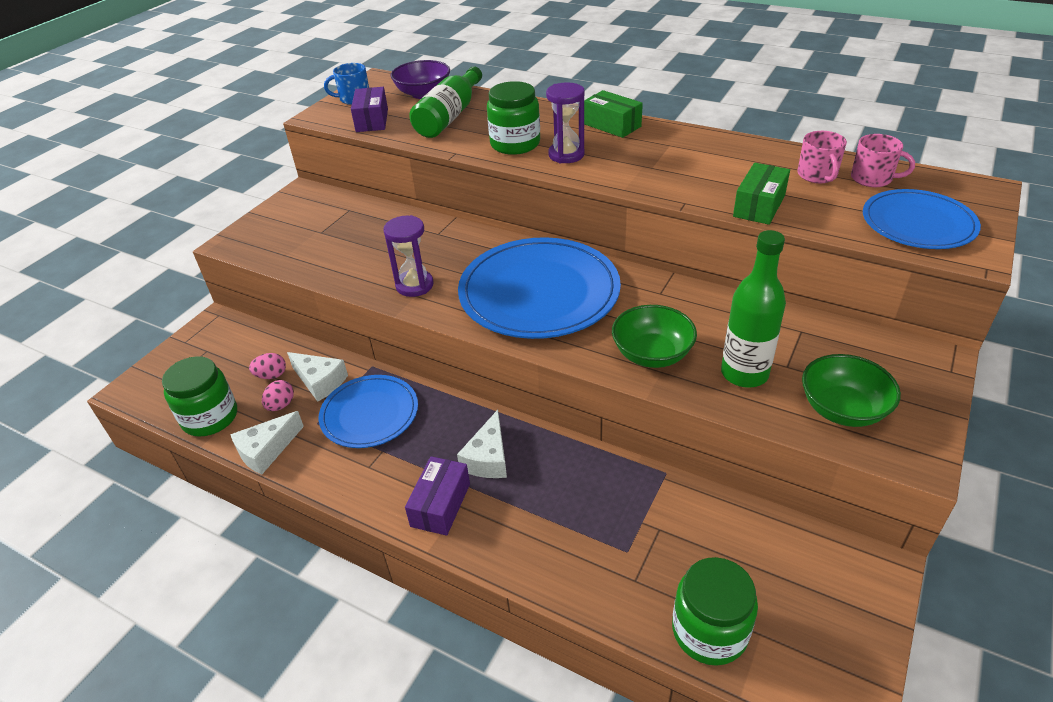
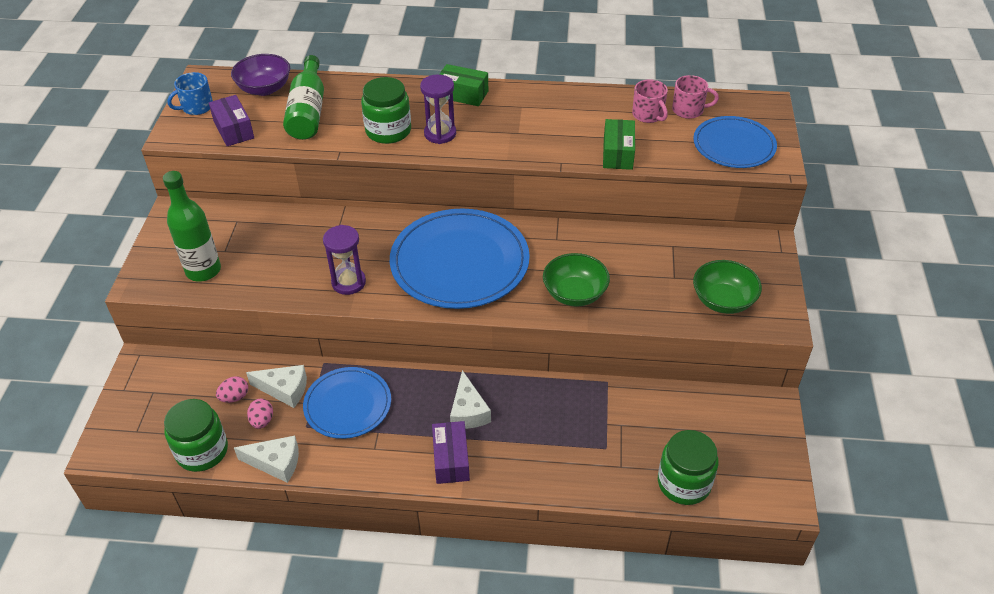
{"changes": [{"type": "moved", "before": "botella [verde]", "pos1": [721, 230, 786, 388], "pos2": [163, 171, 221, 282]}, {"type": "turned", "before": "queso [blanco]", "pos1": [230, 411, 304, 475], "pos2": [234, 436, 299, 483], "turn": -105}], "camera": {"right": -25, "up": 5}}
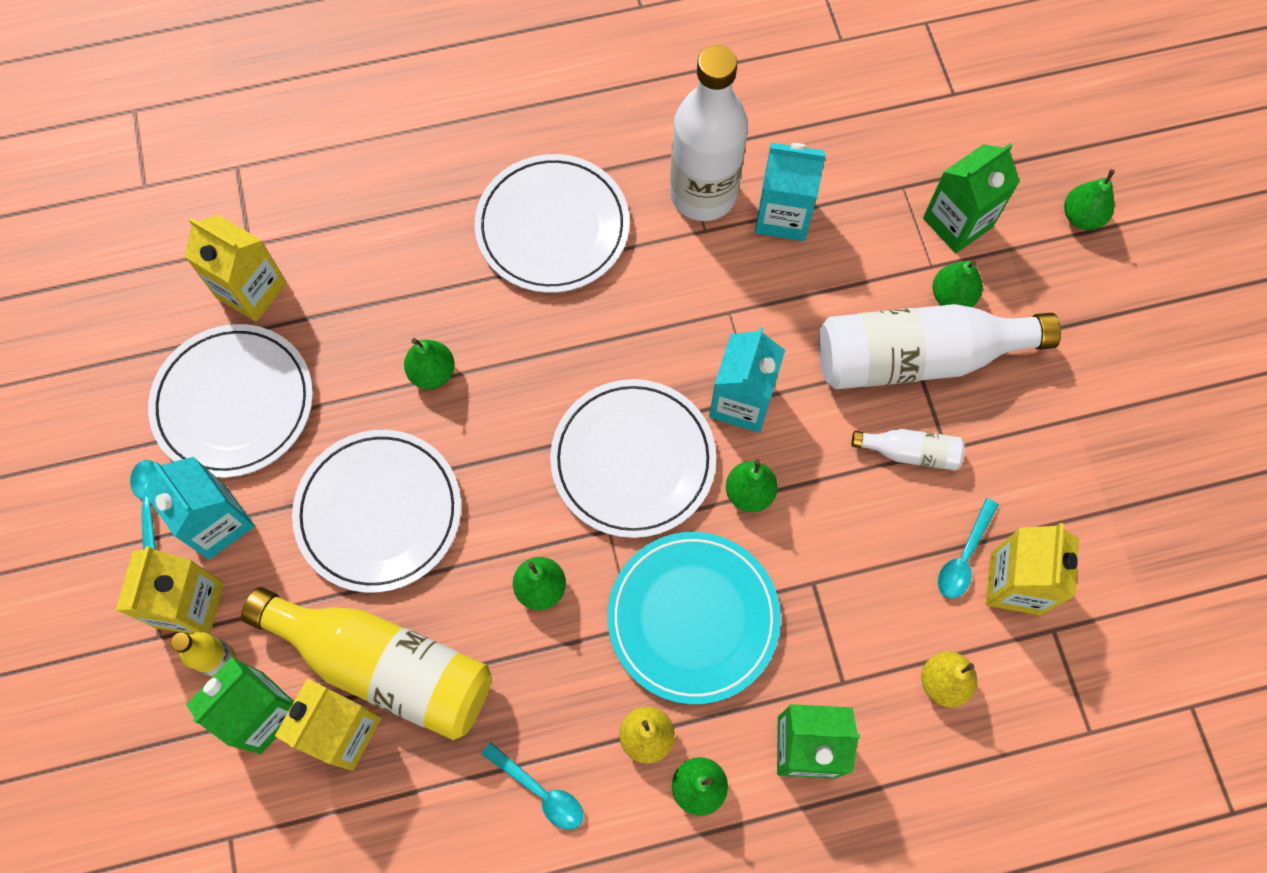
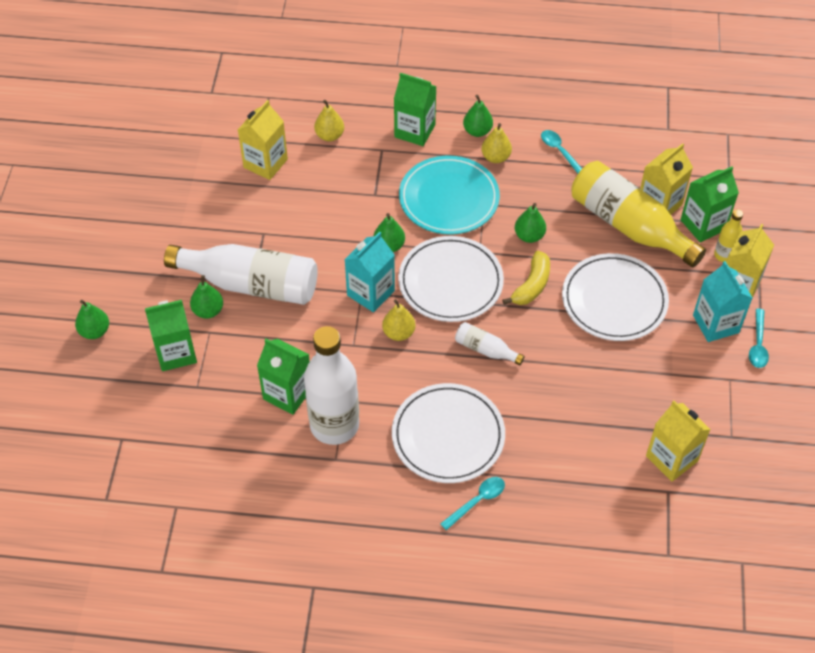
{"changes": [{"type": "removed", "before": "plato [blanco]", "pos1": [148, 324, 313, 478]}, {"type": "removed", "before": "pera [verde]", "pos1": [404, 338, 455, 389]}, {"type": "added", "after": "pera [amarillo]", "pos2": [382, 299, 415, 341]}, {"type": "added", "after": "plátano [amarillo]", "pos2": [502, 251, 550, 305]}, {"type": "moved", "before": "botella [blanco]", "pos1": [852, 429, 965, 471], "pos2": [455, 322, 525, 365]}, {"type": "moved", "before": "cuchara [turquesa]", "pos1": [938, 498, 999, 598], "pos2": [440, 477, 505, 530]}, {"type": "recoloured", "before": "cartón de leche [turquesa]", "after": "cartón de leche [verde]", "pos1": [755, 142, 826, 241], "pos2": [257, 339, 310, 415]}], "camera": {"right": -160, "up": -15}}
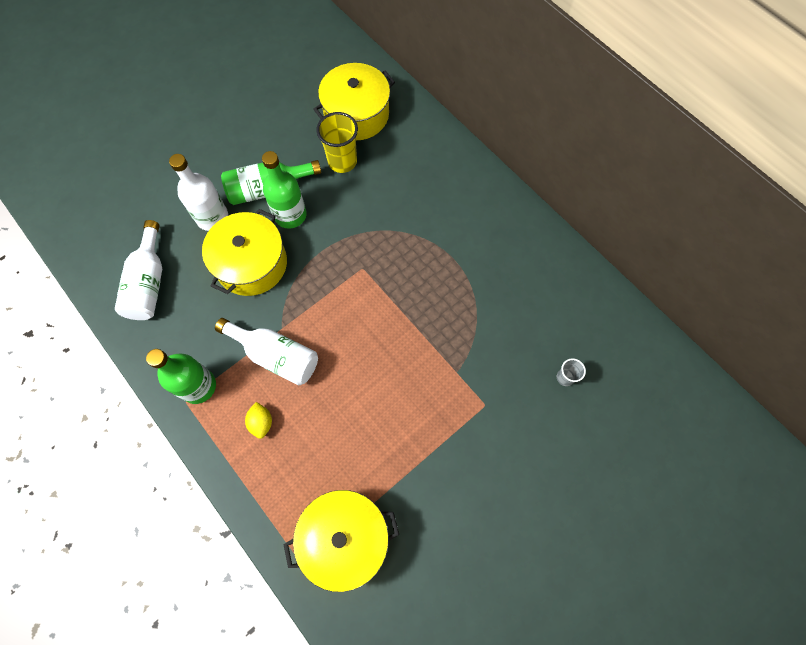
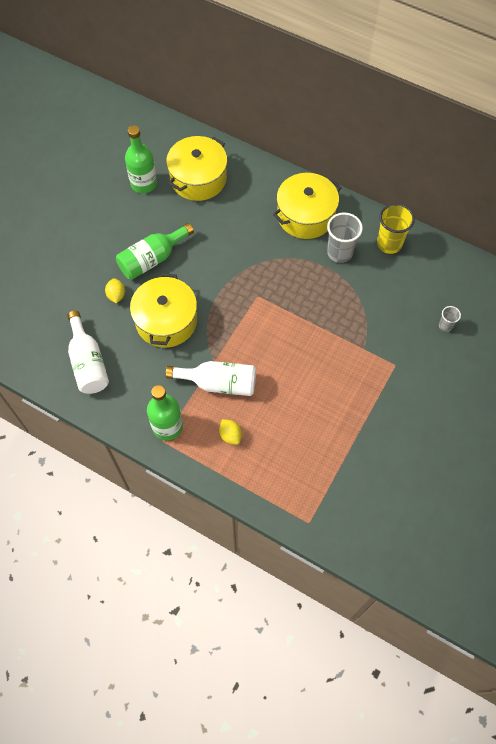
{"changes": [{"type": "added", "after": "vaso [gris]", "pos2": [327, 213, 363, 263]}, {"type": "moved", "before": "botella [verde]", "pos1": [262, 151, 307, 229], "pos2": [125, 125, 157, 193]}, {"type": "moved", "before": "olla [amarillo]", "pos1": [283, 490, 399, 592], "pos2": [273, 173, 341, 239]}, {"type": "moved", "before": "vaso [amarillo]", "pos1": [317, 112, 358, 173], "pos2": [377, 203, 415, 254]}, {"type": "replaced", "before": "botella [blanco]", "after": "limón [amarillo]", "pos1": [169, 154, 228, 231], "pos2": [105, 278, 125, 303]}], "camera": {"right": -20, "up": -5}}
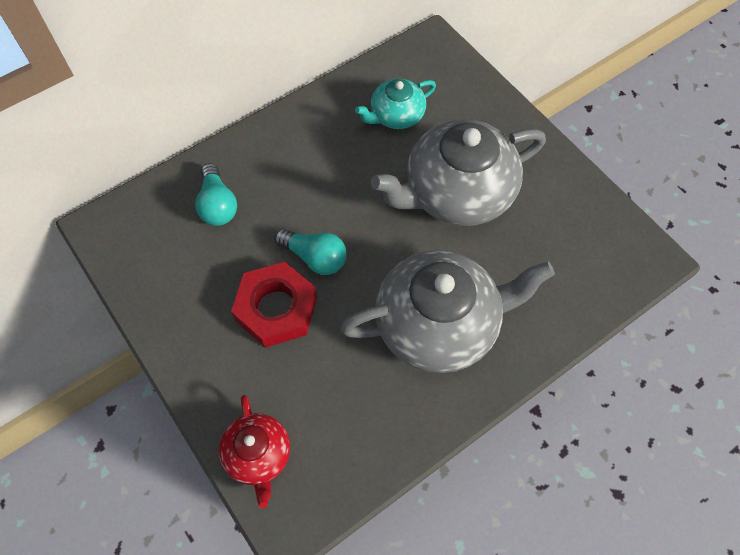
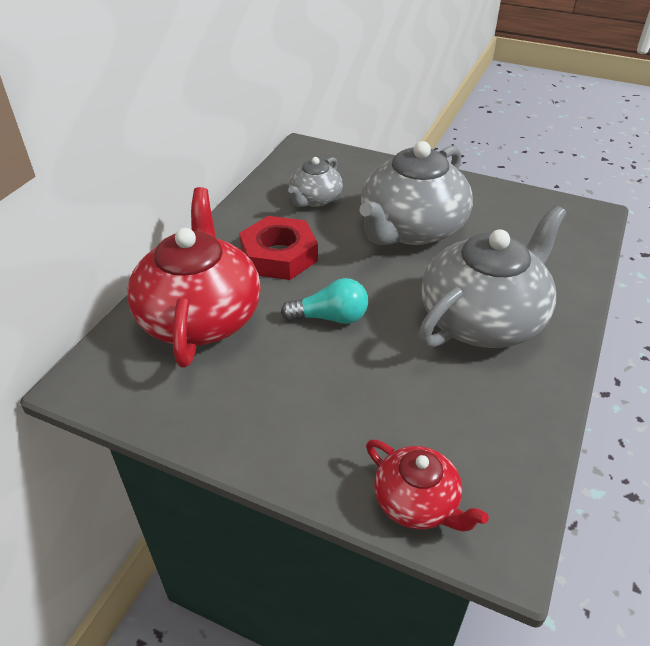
{"changes": [{"type": "moved", "before": "tuerca [rojo]", "pos1": [231, 262, 317, 348], "pos2": [239, 216, 318, 280]}, {"type": "replaced", "before": "bombilla [turquesa]", "after": "tetera [rojo]", "pos1": [195, 163, 237, 226], "pos2": [127, 187, 261, 368]}, {"type": "recoloured", "before": "tetera [turquesa]", "after": "tetera [gris]", "pos1": [355, 79, 436, 129], "pos2": [288, 157, 343, 207]}], "camera": {"right": -30, "up": -20}}
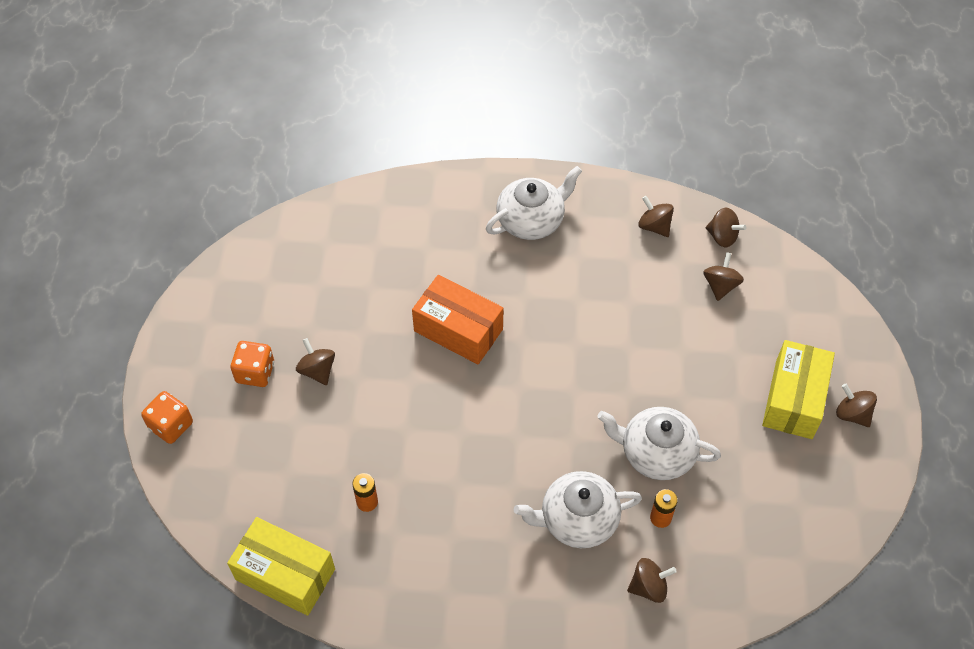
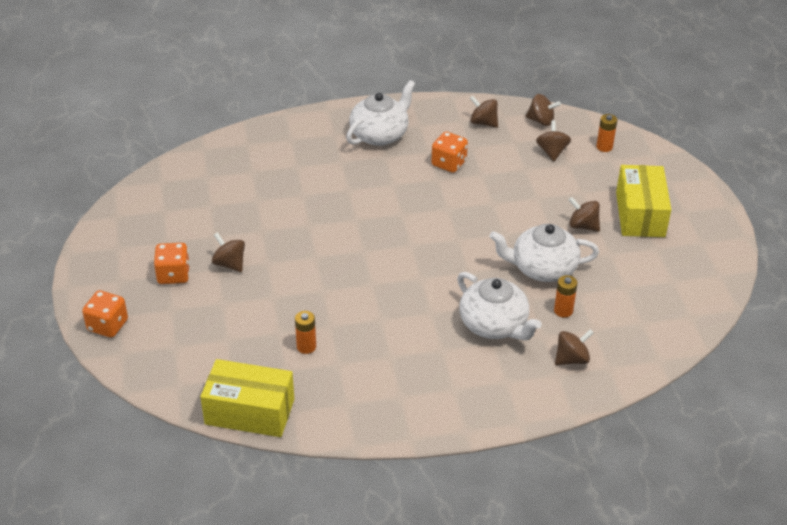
{"changes": [{"type": "removed", "before": "caja [naranja]", "pos1": [412, 275, 504, 364]}, {"type": "added", "after": "dado [naranja]", "pos2": [431, 132, 468, 173]}, {"type": "added", "after": "pila [naranja]", "pos2": [596, 114, 617, 152]}, {"type": "moved", "before": "peonza [marrón]", "pos1": [836, 384, 877, 427], "pos2": [569, 197, 600, 232]}, {"type": "turned", "before": "tetera [blanco]", "pos1": [514, 471, 642, 548], "pos2": [457, 272, 542, 340], "turn": -105}], "camera": {"right": -15, "up": -15}}
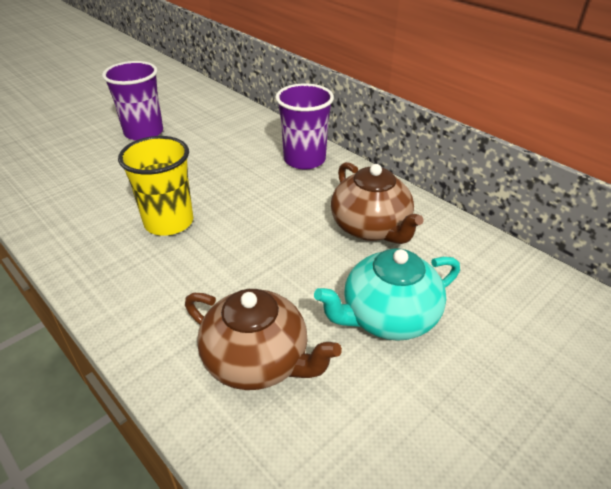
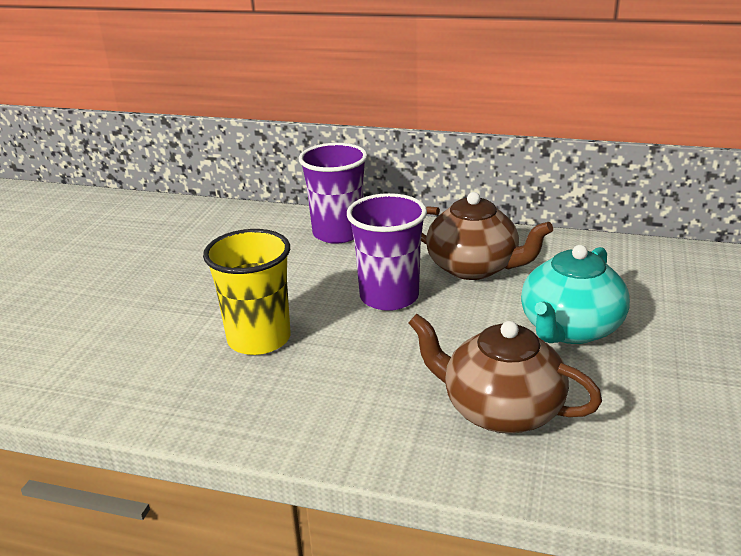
{"changes": [{"type": "moved", "before": "vaso [morado]", "pos1": [102, 61, 163, 141], "pos2": [347, 193, 427, 311]}, {"type": "turned", "before": "tetera [marrón]", "pos1": [185, 289, 342, 390], "pos2": [408, 314, 602, 434], "turn": -150}], "camera": {"right": -30, "up": -10}}
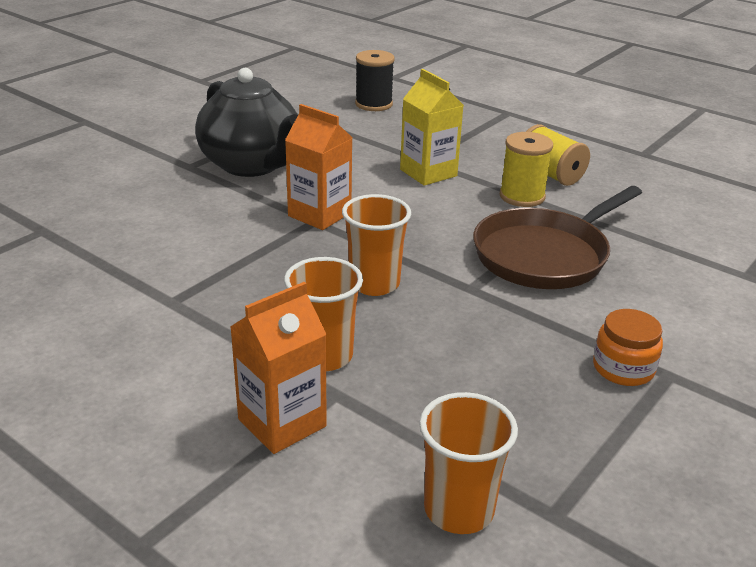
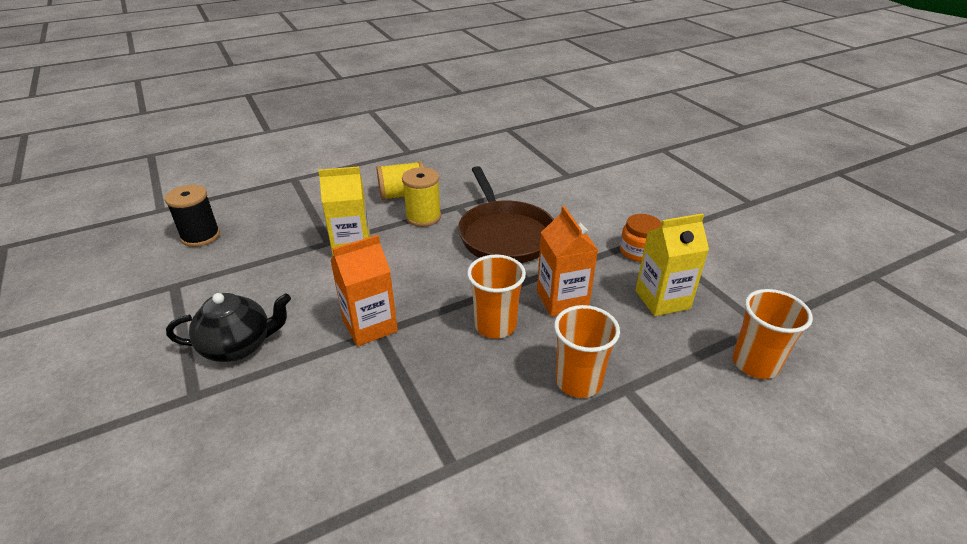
{"changes": [{"type": "added", "after": "cartón de leche [amarillo]", "pos2": [635, 213, 709, 316]}, {"type": "moved", "before": "cartón de leche [naranja]", "pos1": [230, 282, 327, 454], "pos2": [537, 206, 598, 317]}, {"type": "resized", "before": "tetera [negro]", "pos1": [195, 68, 298, 177], "pos2": [166, 293, 291, 362], "scale": 0.65}], "camera": {"right": -65, "up": 5}}
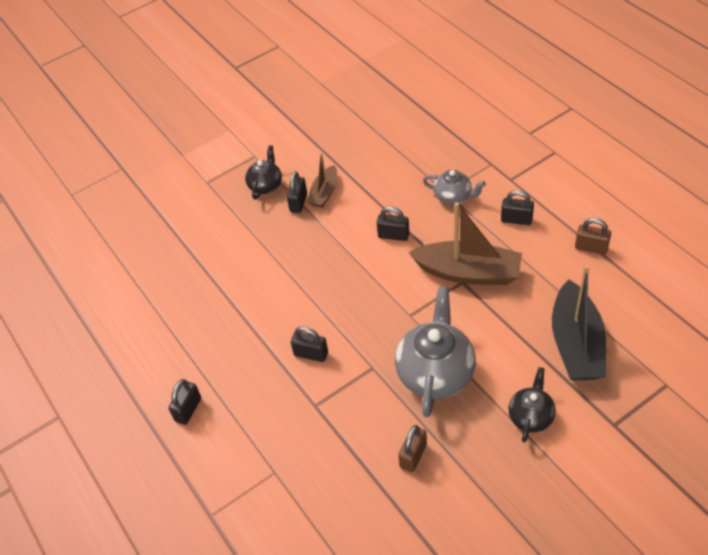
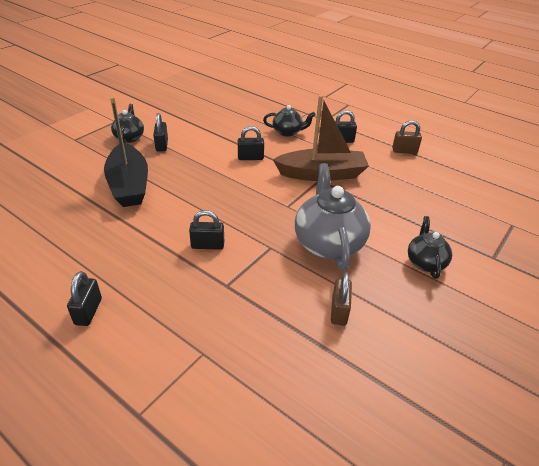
{"changes": [{"type": "removed", "before": "barco [marrón]", "pos1": [307, 152, 337, 208]}, {"type": "moved", "before": "barco [negro]", "pos1": [552, 265, 606, 381], "pos2": [104, 97, 148, 207]}, {"type": "recoloured", "before": "tetera [gris]", "after": "tetera [negro]", "pos1": [423, 170, 486, 205], "pos2": [263, 105, 316, 137]}], "camera": {"right": -25, "up": -10}}
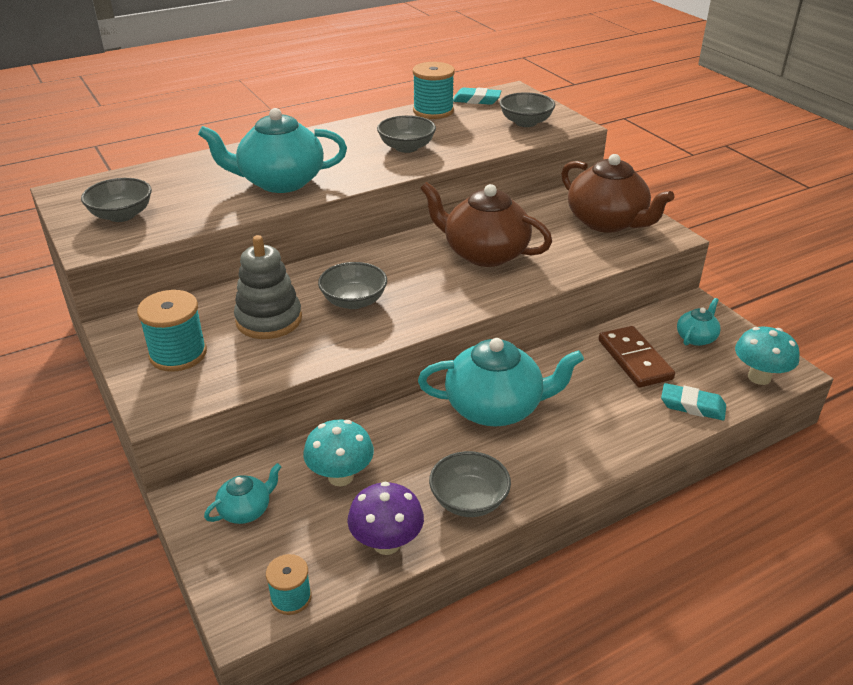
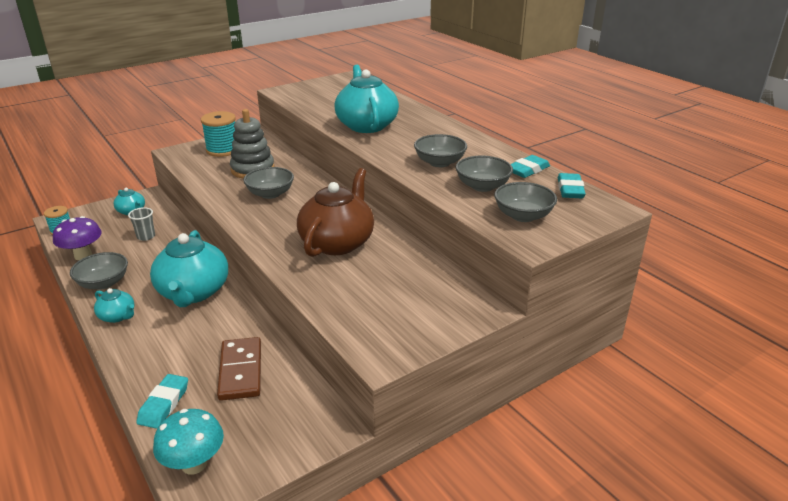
{"changes": [{"type": "removed", "before": "tetera [marrón]", "pos1": [561, 154, 674, 233]}, {"type": "moved", "before": "cuenco [gris]", "pos1": [81, 178, 152, 222], "pos2": [456, 156, 513, 192]}, {"type": "moved", "before": "tetera [turquesa]", "pos1": [677, 298, 721, 346], "pos2": [94, 288, 135, 323]}, {"type": "replaced", "before": "seta [turquesa]", "after": "vaso [gris]", "pos1": [303, 420, 374, 486], "pos2": [128, 207, 155, 241]}, {"type": "replaced", "before": "carrete [turquesa]", "after": "goma de borrar [turquesa]", "pos1": [413, 62, 455, 119], "pos2": [511, 155, 550, 178]}, {"type": "turned", "before": "ficha de dominó [marrón]", "pos1": [598, 326, 675, 388], "pos2": [217, 337, 261, 401], "turn": -75}], "camera": {"right": 85, "up": -5}}
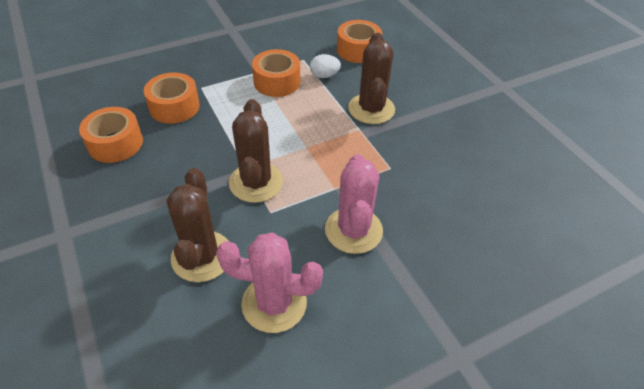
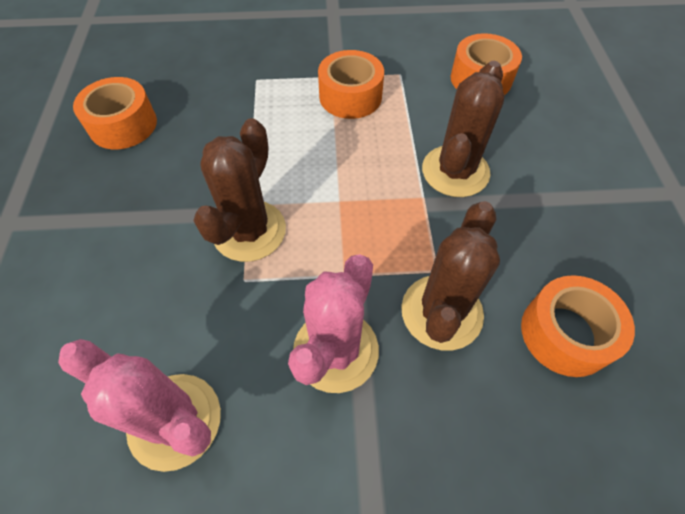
{"changes": [{"type": "removed", "before": "huevo [blanco]", "pos1": [310, 54, 341, 78]}, {"type": "moved", "before": "cinta adhesiva [naranja]", "pos1": [144, 72, 200, 124], "pos2": [521, 275, 635, 377]}, {"type": "moved", "before": "cactus [marrón]", "pos1": [167, 168, 228, 282], "pos2": [401, 201, 500, 351]}], "camera": {"right": 25, "up": 10}}
